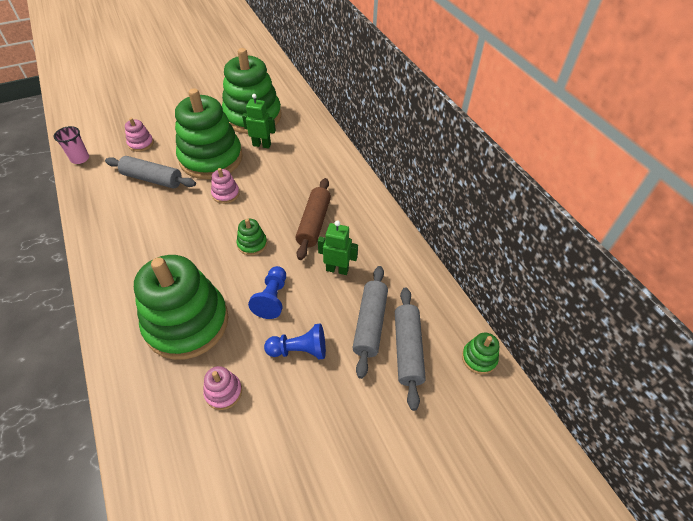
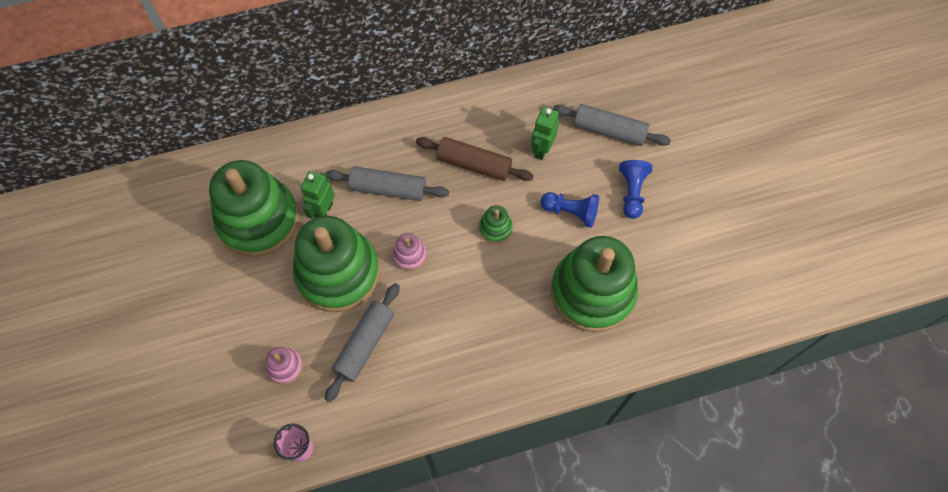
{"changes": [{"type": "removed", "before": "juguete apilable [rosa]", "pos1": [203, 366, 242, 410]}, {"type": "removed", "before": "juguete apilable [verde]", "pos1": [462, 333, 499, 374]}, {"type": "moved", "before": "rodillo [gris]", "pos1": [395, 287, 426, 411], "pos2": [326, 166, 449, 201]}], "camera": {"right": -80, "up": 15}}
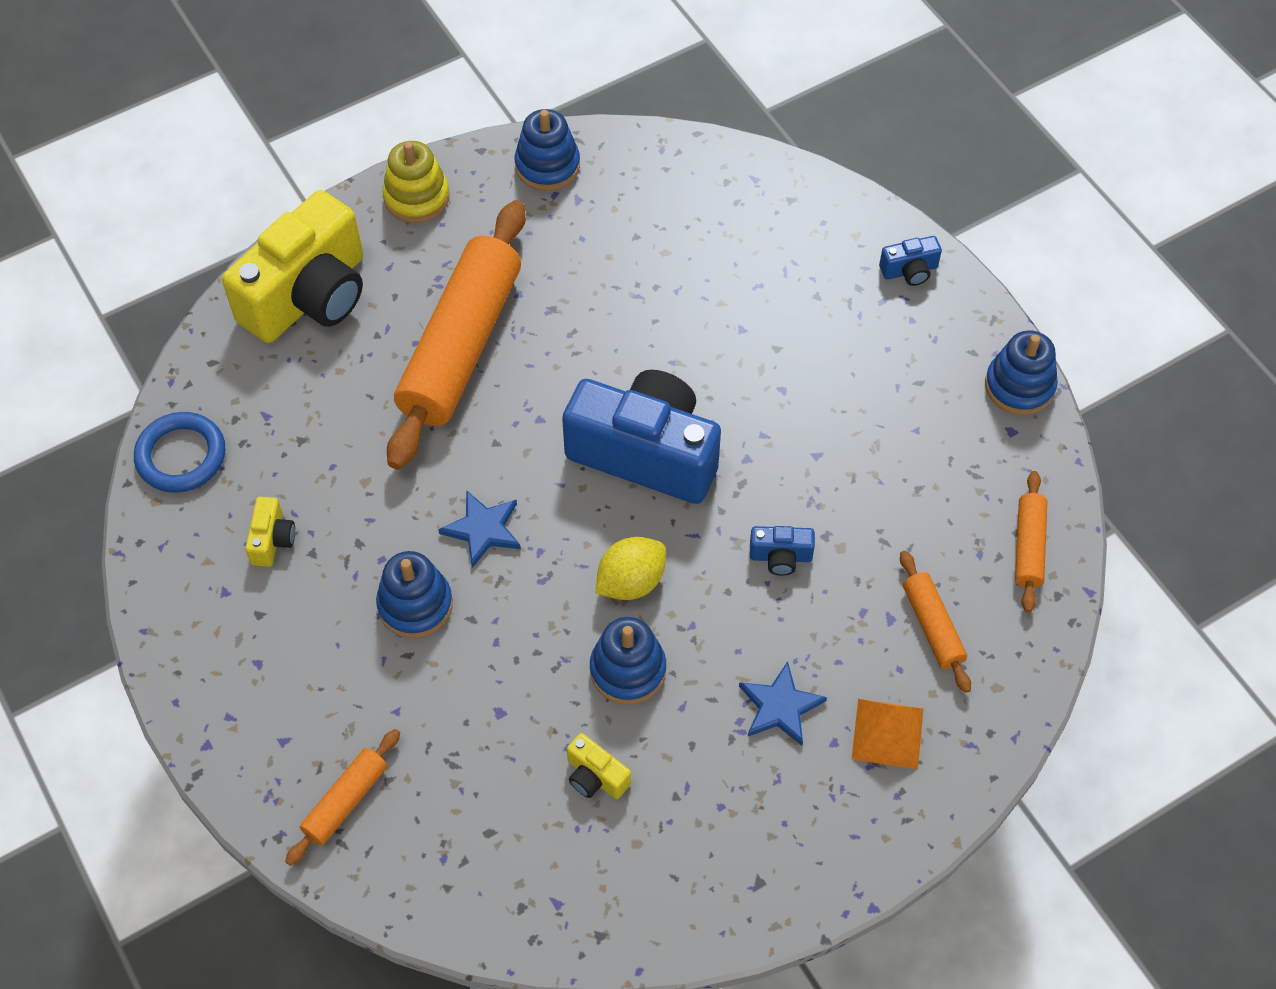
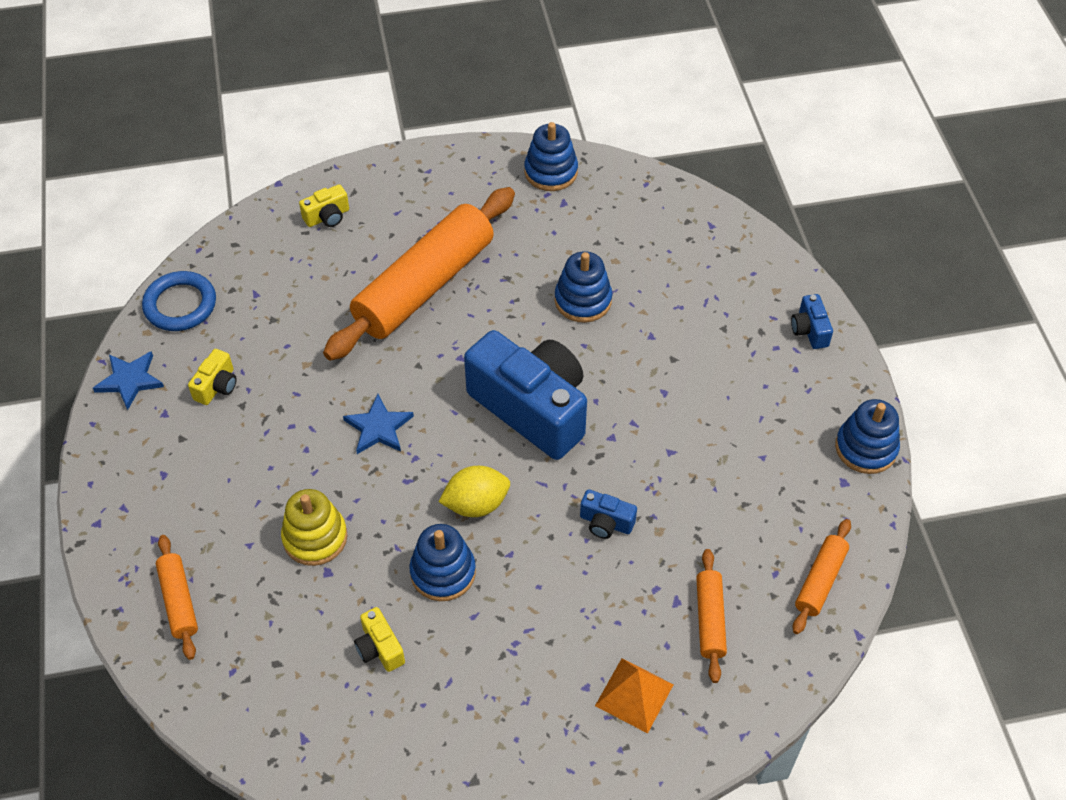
{"changes": [{"type": "moved", "before": "juguete apilable [azul]", "pos1": [376, 551, 453, 638], "pos2": [555, 251, 612, 323]}, {"type": "moved", "before": "juguete apilable [amarillo]", "pos1": [382, 141, 450, 223], "pos2": [281, 489, 347, 566]}, {"type": "moved", "before": "estrella [azul]", "pos1": [739, 661, 827, 746], "pos2": [93, 351, 164, 410]}, {"type": "turned", "before": "rodillo [naranja]", "pos1": [285, 729, 400, 866], "pos2": [156, 535, 198, 660], "turn": -75}, {"type": "turned", "before": "cámara [azul]", "pos1": [879, 236, 942, 286], "pos2": [791, 294, 833, 349], "turn": 75}, {"type": "resized", "before": "cámara [amarillo]", "pos1": [222, 190, 363, 343], "pos2": [299, 184, 349, 227], "scale": 0.41}], "camera": {"right": 20, "up": -5}}
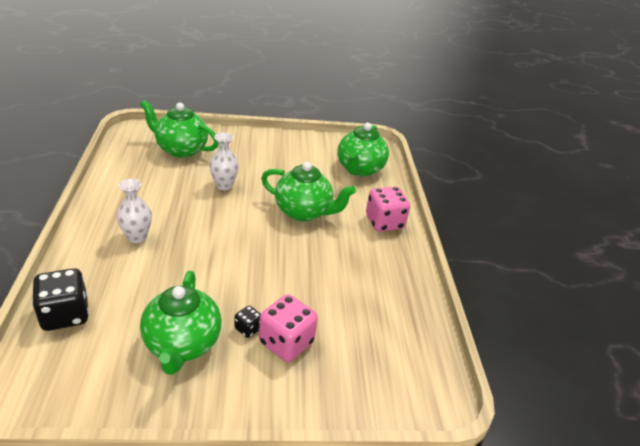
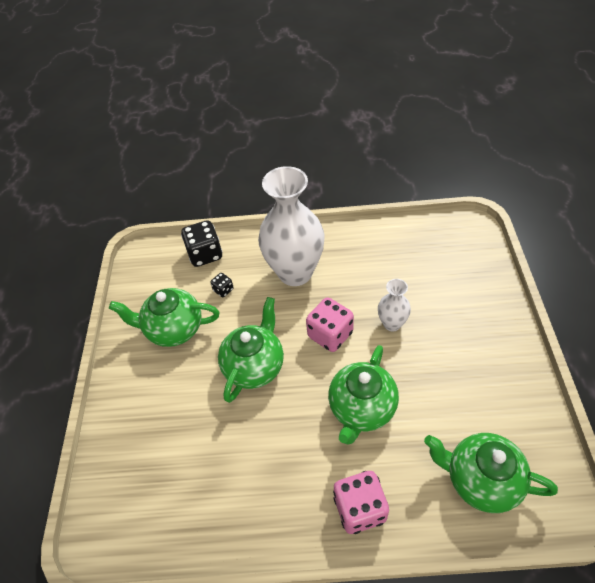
{"changes": [{"type": "moved", "before": "tetera [verde]", "pos1": [140, 100, 219, 158], "pos2": [218, 297, 284, 403]}, {"type": "moved", "before": "dado [negro]", "pos1": [235, 306, 261, 338], "pos2": [210, 273, 234, 297]}, {"type": "moved", "before": "dado [rosa]", "pos1": [259, 294, 318, 362], "pos2": [306, 297, 354, 352]}, {"type": "resized", "before": "florero [blanco]", "pos1": [116, 179, 152, 243], "pos2": [258, 166, 325, 286], "scale": 2.12}], "camera": {"right": 100, "up": 15}}
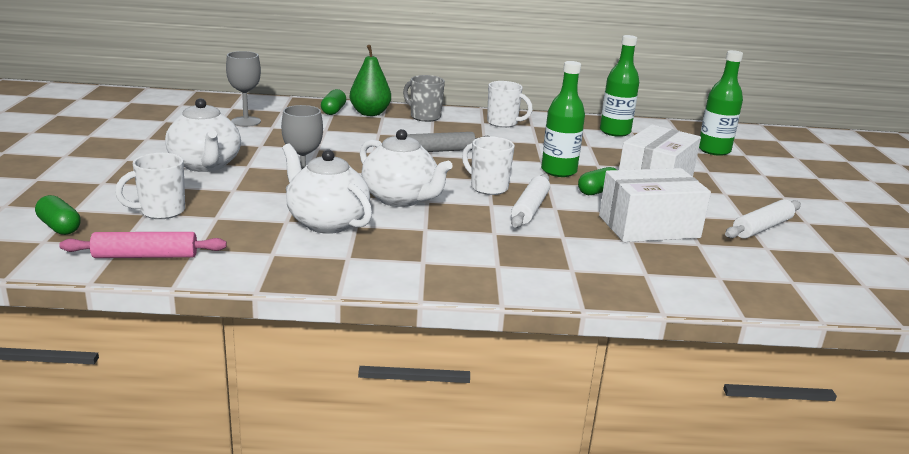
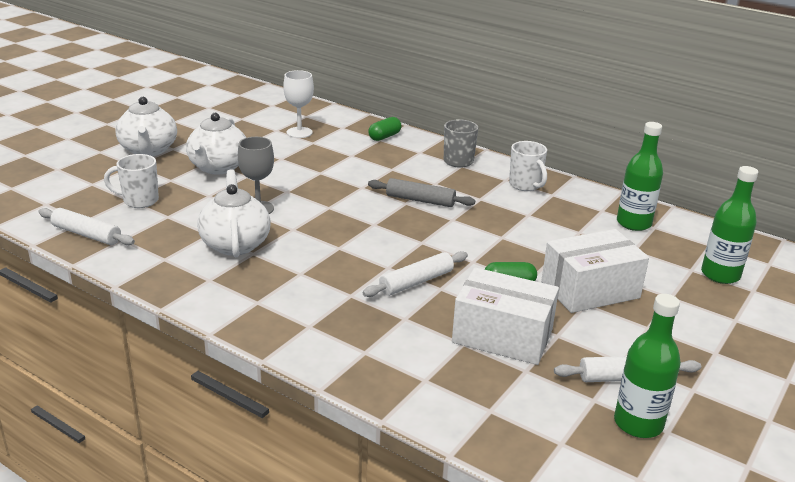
{"changes": [{"type": "removed", "before": "cápsula [verde]", "pos1": [35, 195, 81, 235]}, {"type": "removed", "before": "pera [verde]", "pos1": [350, 45, 391, 116]}, {"type": "removed", "before": "taza [blanco]", "pos1": [462, 136, 515, 195]}, {"type": "moved", "before": "tetera [blanco]", "pos1": [360, 129, 453, 207], "pos2": [115, 97, 177, 156]}, {"type": "moved", "before": "botella [verde]", "pos1": [541, 61, 585, 177], "pos2": [614, 294, 681, 438]}, {"type": "recoloured", "before": "rodillo [rosa]", "after": "rodillo [blanco]", "pos1": [59, 232, 227, 258], "pos2": [38, 208, 135, 245]}, {"type": "recoloured", "before": "copa [gris]", "after": "copa [blanco]", "pos1": [226, 51, 261, 127], "pos2": [283, 70, 314, 138]}], "camera": {"right": 35, "up": 5}}
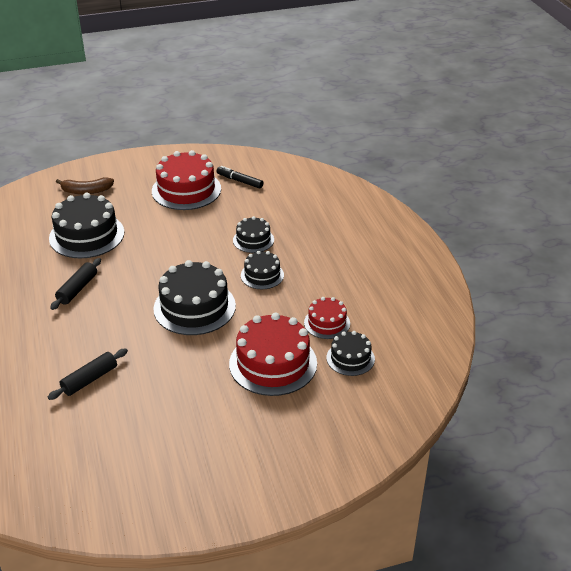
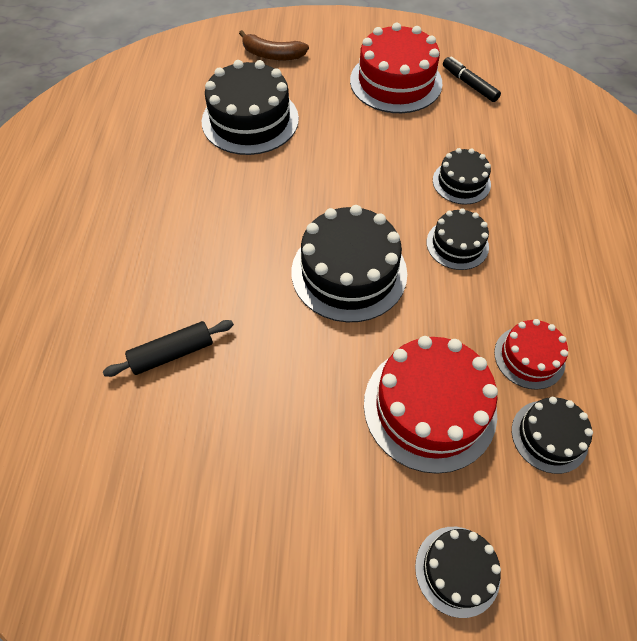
{"changes": [{"type": "removed", "before": "rodillo [negro]", "pos1": [50, 258, 101, 310]}, {"type": "added", "after": "tarta [negro]", "pos2": [415, 527, 501, 618]}], "camera": {"right": 20, "up": 20}}
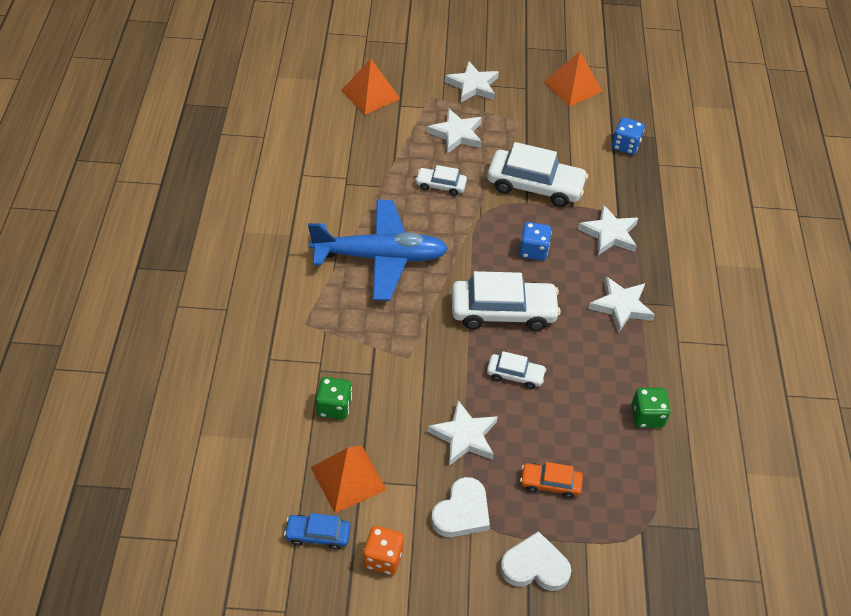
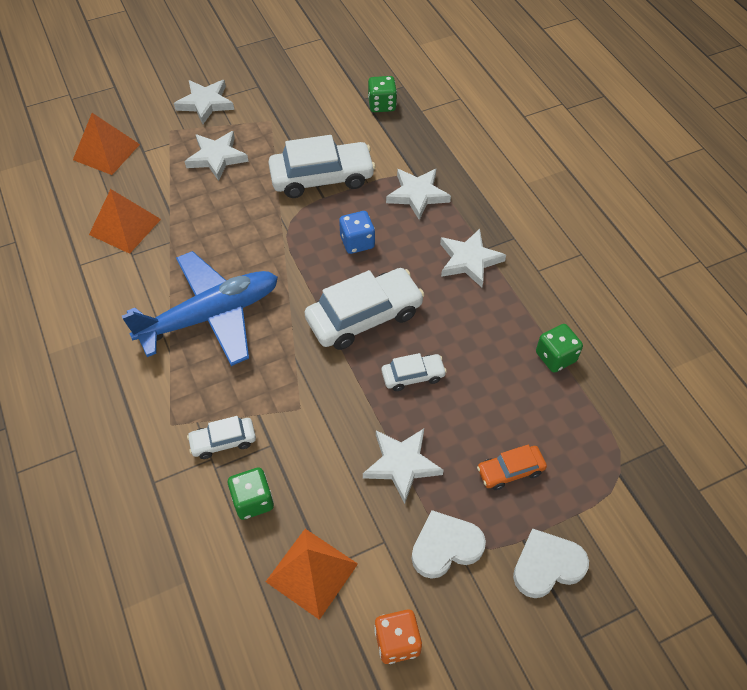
{"changes": [{"type": "removed", "before": "coche [azul]", "pos1": [284, 513, 351, 550]}, {"type": "moved", "before": "coche [blanco]", "pos1": [415, 165, 467, 196], "pos2": [187, 416, 256, 459]}, {"type": "moved", "before": "pirámide [naranja]", "pos1": [544, 51, 602, 106], "pos2": [89, 189, 161, 254]}, {"type": "recoloured", "before": "dado [azul]", "after": "dado [verde]", "pos1": [612, 117, 645, 155], "pos2": [368, 76, 397, 112]}, {"type": "turned", "before": "corazón [blanco]", "pos1": [431, 477, 490, 537], "pos2": [412, 510, 486, 579], "turn": -120}], "camera": {"right": -25, "up": 5}}
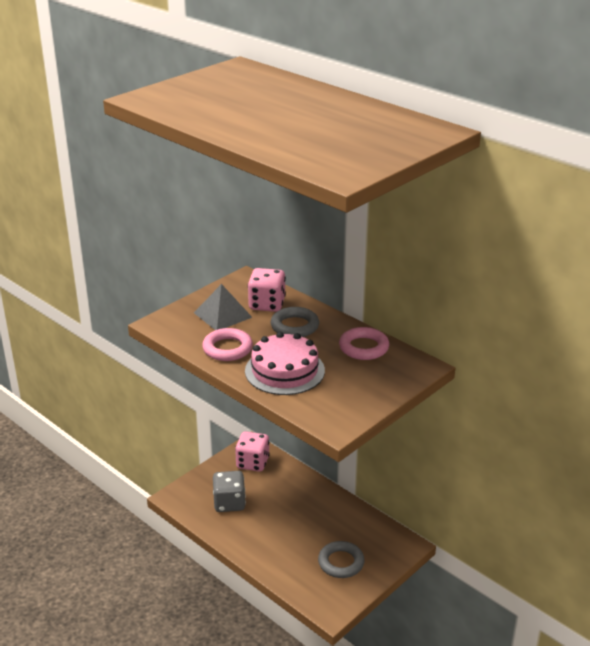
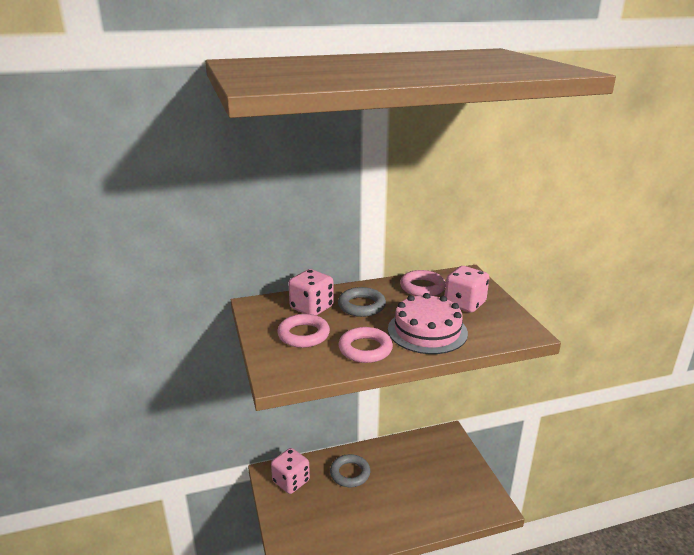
{"changes": [{"type": "removed", "before": "dado [gris]", "pos1": [213, 471, 246, 512]}, {"type": "added", "after": "dado [rosa]", "pos2": [445, 266, 489, 313]}, {"type": "moved", "before": "anillo [gris]", "pos1": [318, 541, 364, 578], "pos2": [330, 454, 370, 487]}, {"type": "replaced", "before": "pirámide [gris]", "after": "anillo [rosa]", "pos1": [194, 284, 252, 330], "pos2": [277, 314, 330, 348]}], "camera": {"right": -60, "up": -5}}
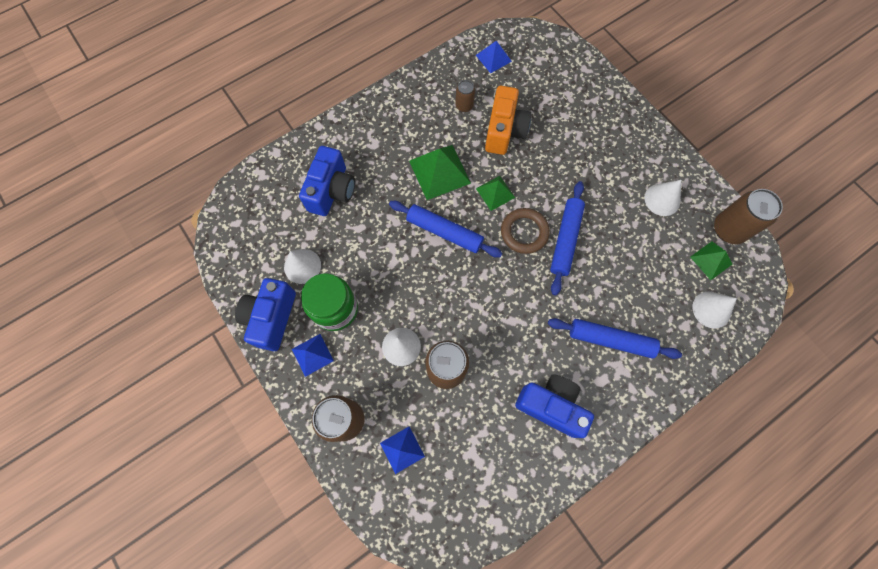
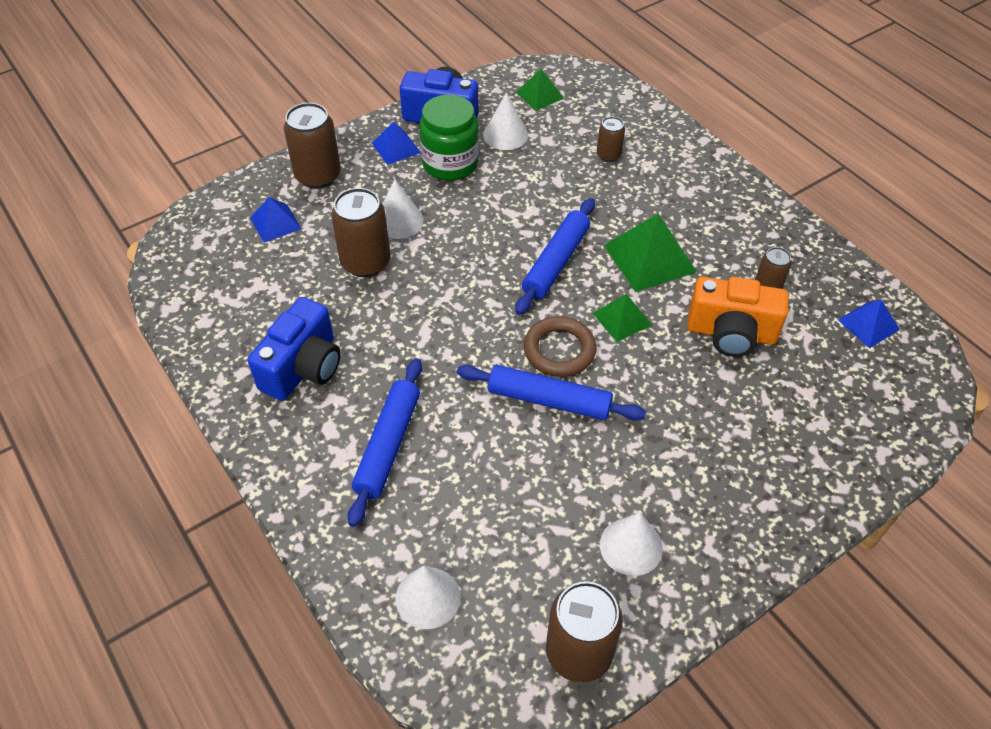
{"changes": [{"type": "moved", "before": "pirámide [verde]", "pos1": [690, 241, 732, 280], "pos2": [516, 69, 564, 111]}, {"type": "replaced", "before": "cámara [azul]", "after": "lata [marrón]", "pos1": [299, 146, 355, 216], "pos2": [597, 117, 625, 162]}], "camera": {"right": 90, "up": -20}}
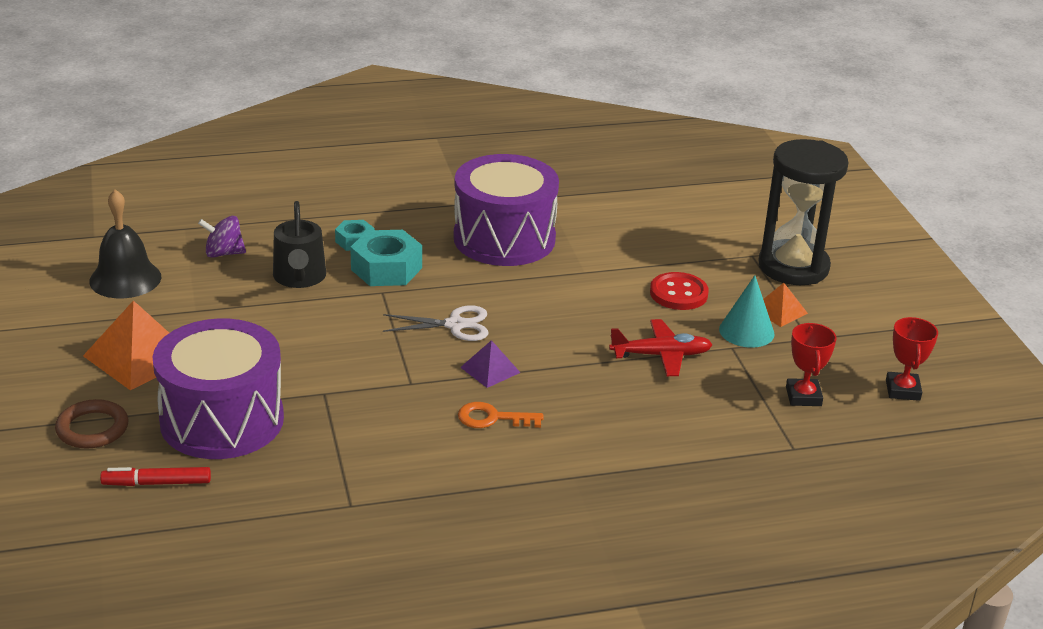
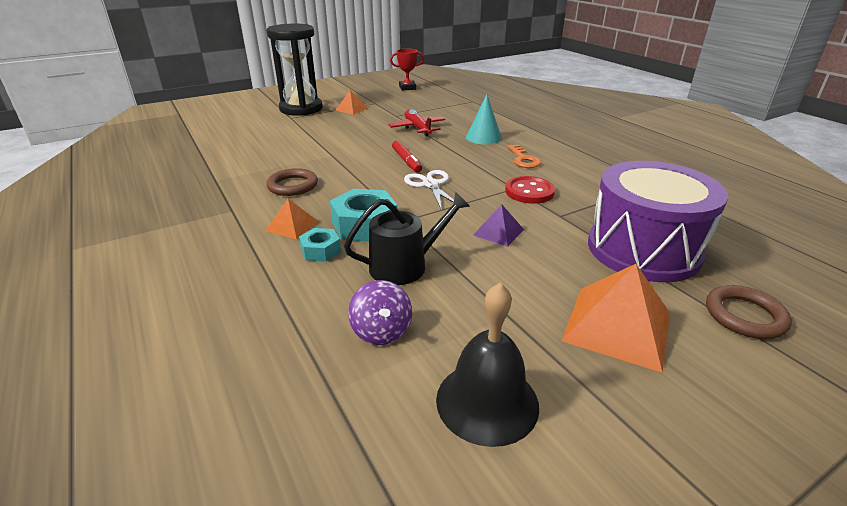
{"changes": [{"type": "removed", "before": "trofeo [rojo]", "pos1": [786, 323, 837, 406]}, {"type": "added", "after": "pirámide [naranja]", "pos2": [266, 199, 319, 239]}, {"type": "moved", "before": "rotulador [rojo]", "pos1": [100, 467, 211, 486], "pos2": [392, 141, 422, 173]}, {"type": "moved", "before": "pirámide [morado]", "pos1": [460, 340, 521, 388], "pos2": [473, 204, 524, 247]}, {"type": "moved", "before": "botón [rojo]", "pos1": [650, 272, 709, 310], "pos2": [505, 176, 555, 204]}, {"type": "moved", "before": "cono [turquesa]", "pos1": [719, 275, 774, 348], "pos2": [466, 94, 502, 144]}, {"type": "replaced", "before": "tambor [morado]", "after": "anillo [marrón]", "pos1": [454, 154, 559, 266], "pos2": [266, 168, 318, 196]}], "camera": {"right": -105, "up": 0}}
